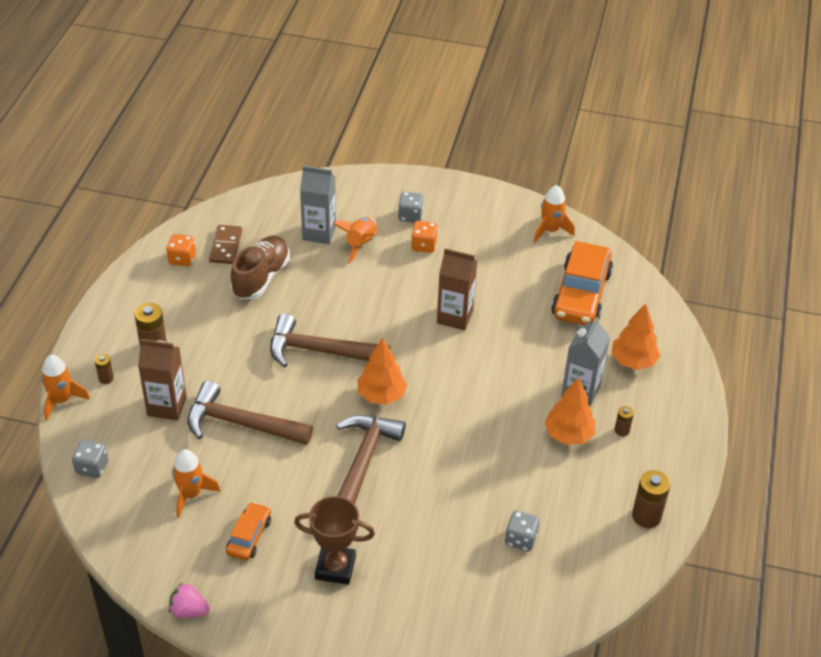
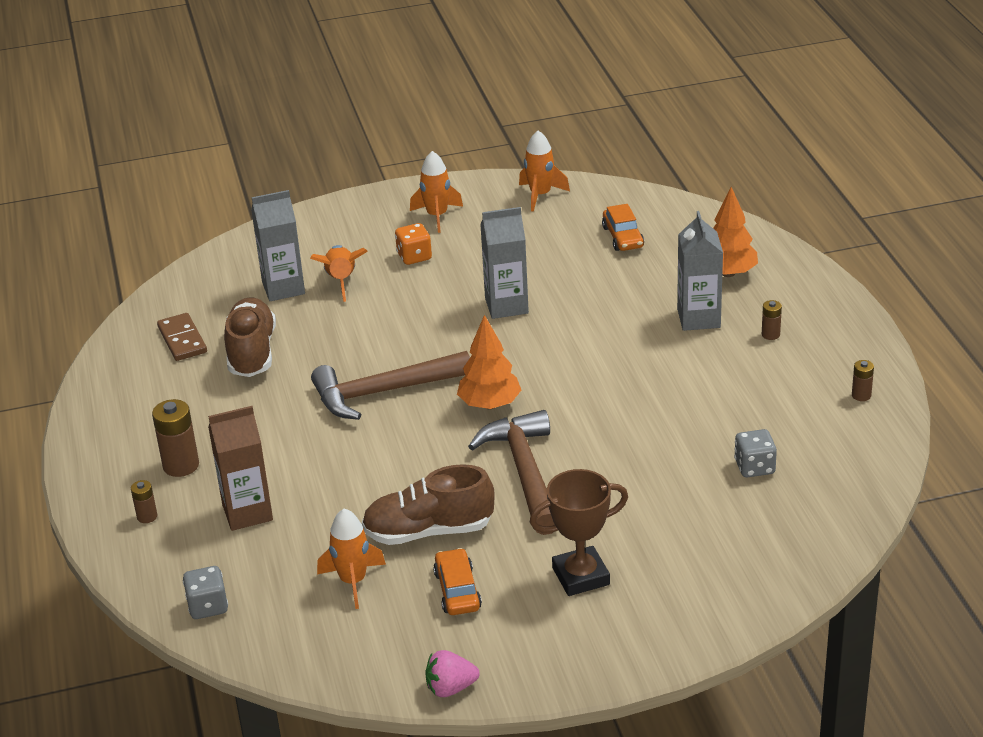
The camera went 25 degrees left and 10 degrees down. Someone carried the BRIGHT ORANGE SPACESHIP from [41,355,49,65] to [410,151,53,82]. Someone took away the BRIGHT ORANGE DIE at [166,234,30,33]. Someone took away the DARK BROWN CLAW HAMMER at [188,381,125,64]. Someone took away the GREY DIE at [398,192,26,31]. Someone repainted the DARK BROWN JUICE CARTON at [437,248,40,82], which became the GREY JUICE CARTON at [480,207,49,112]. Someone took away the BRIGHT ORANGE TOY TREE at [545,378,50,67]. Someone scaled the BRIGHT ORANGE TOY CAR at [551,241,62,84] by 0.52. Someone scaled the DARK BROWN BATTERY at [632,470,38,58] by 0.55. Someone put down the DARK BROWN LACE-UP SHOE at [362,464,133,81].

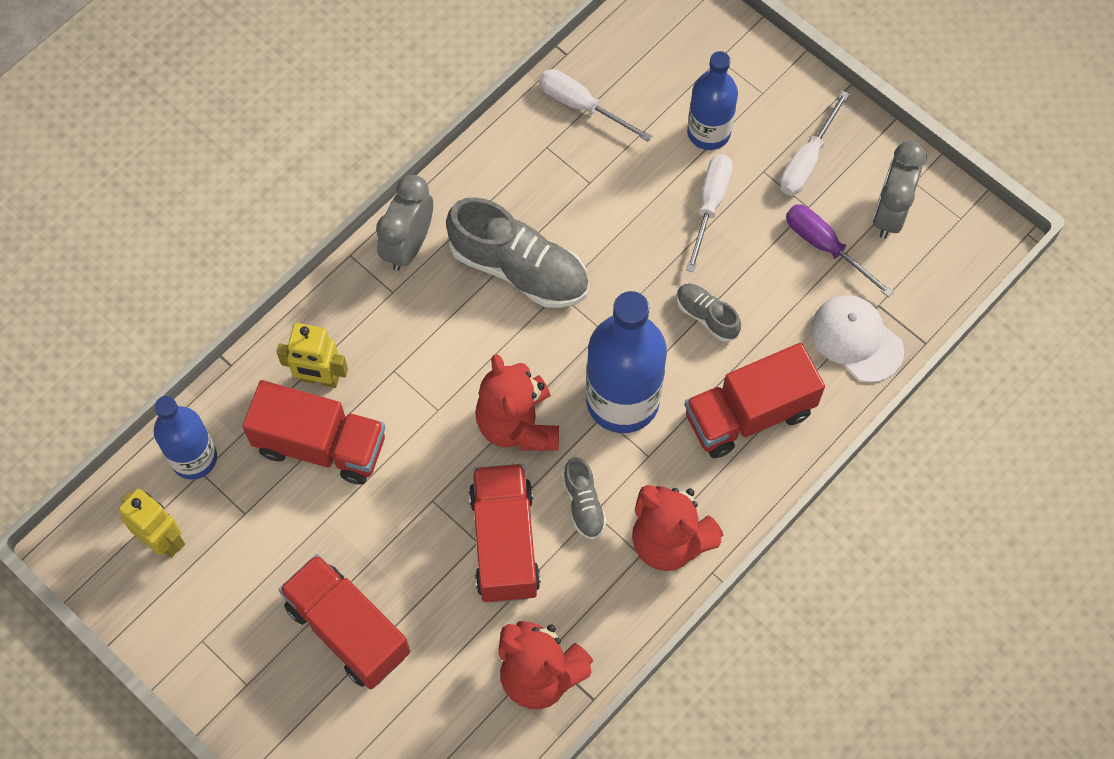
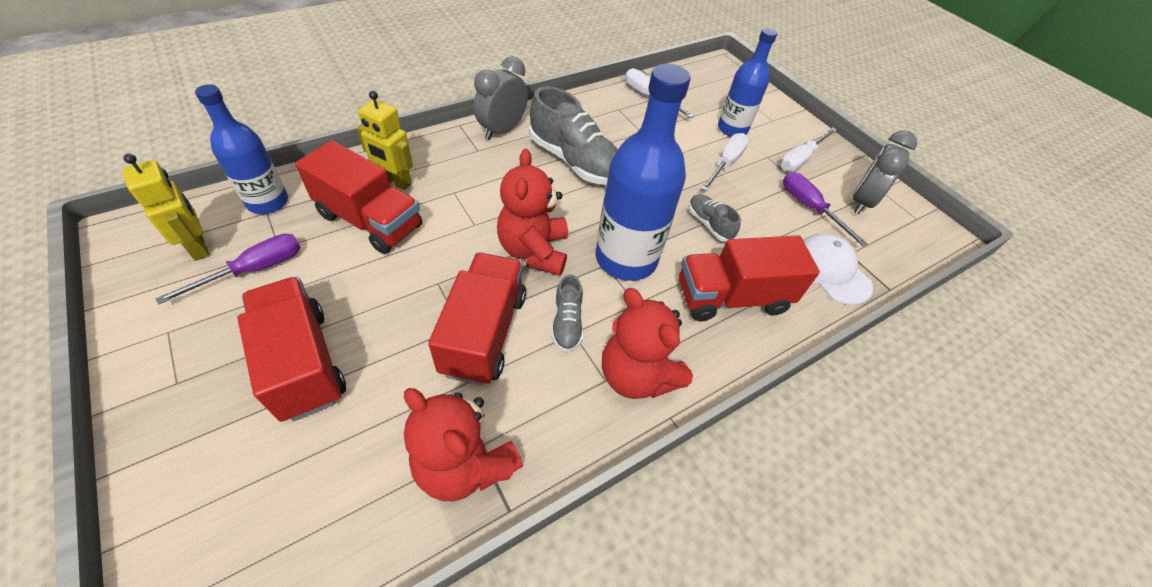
The camera went 10 degrees right and 15 degrees down. Someone put down the ROYAL PURPLE SCREWDRIVER at [155,234,146,71].

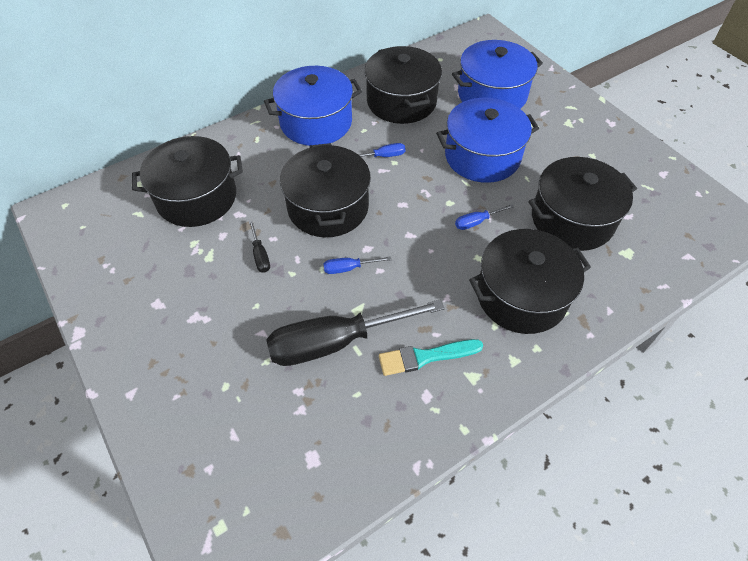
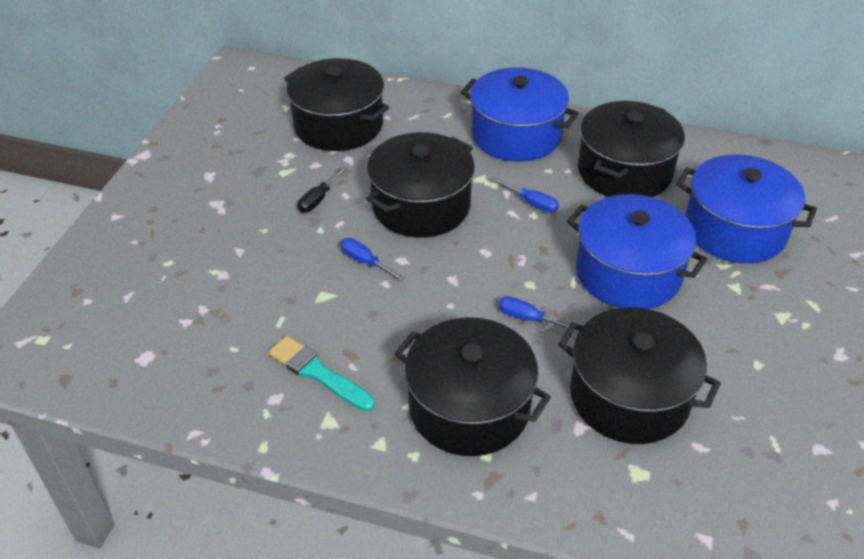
The camera went 50 degrees right and 10 degrees down. Someone took away the JET-BLACK SCREWDRIVER at [266,299,179,67].

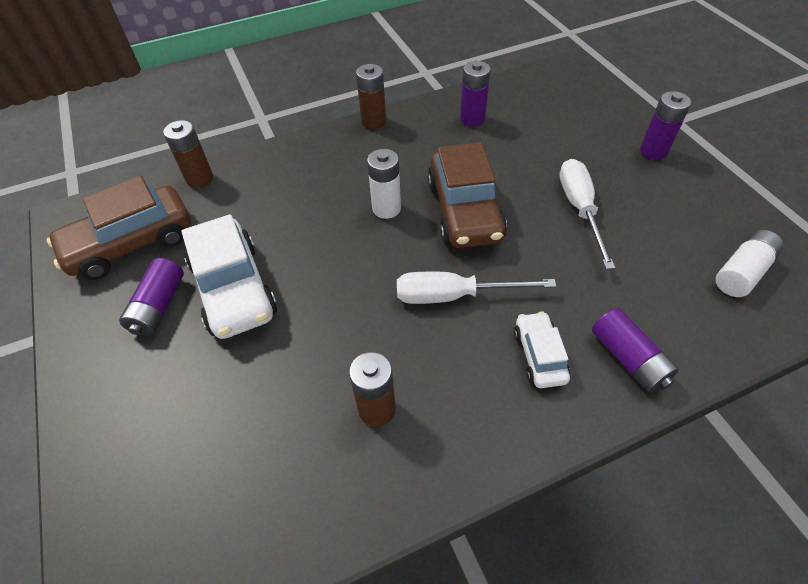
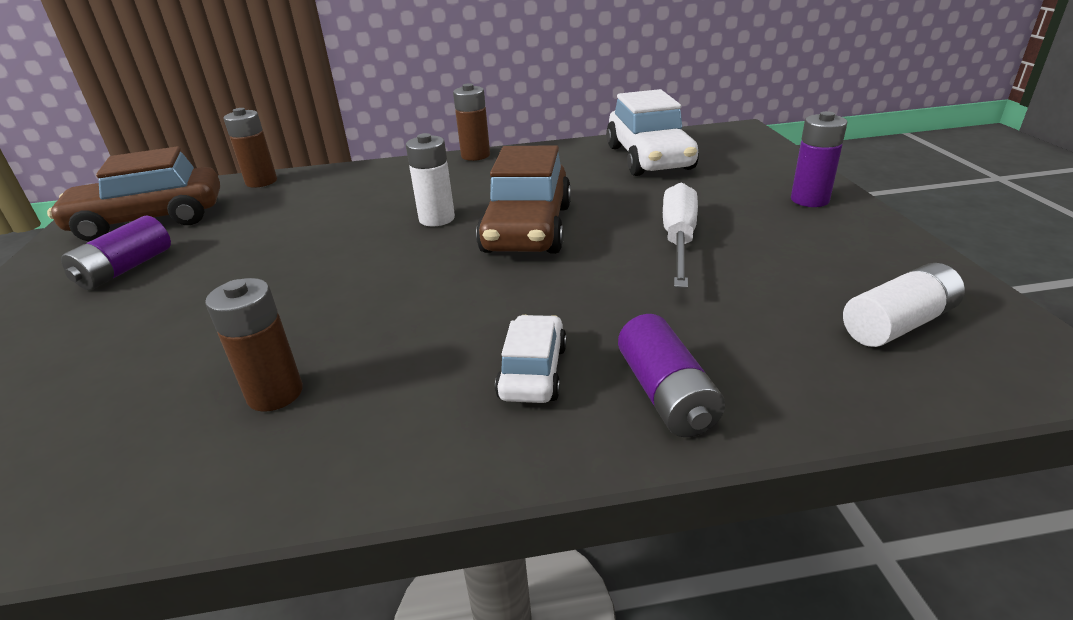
The camera went 15 degrees right and 20 degrees down. Someone carried the PURE WHITE TOY CAR from [181,214,96,125] to [606,89,93,87]. Someone took away the PURE WHITE SCREWDRIVER at [397,272,159,32]. Someone took away the ROYAL PURPLE BATTERY at [460,61,31,65].

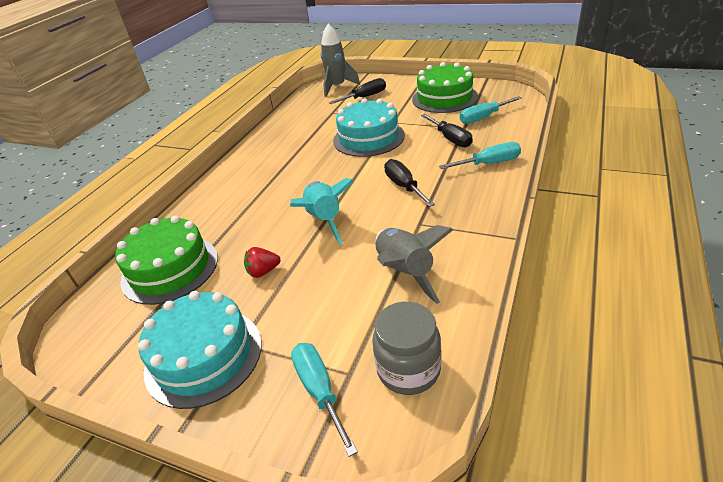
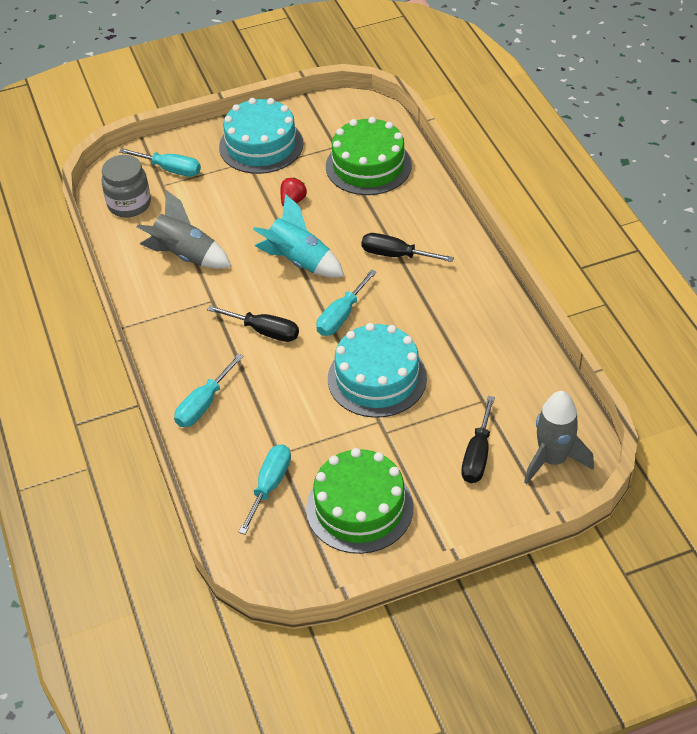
The camera went 135 degrees right and 10 degrees up. Someone carried the JET-BLACK SCREWDRIVER from [421,114,52,33] to [361,233,93,29]. Someone put down the TEAL SCREWDRIVER at [316,269,61,67].

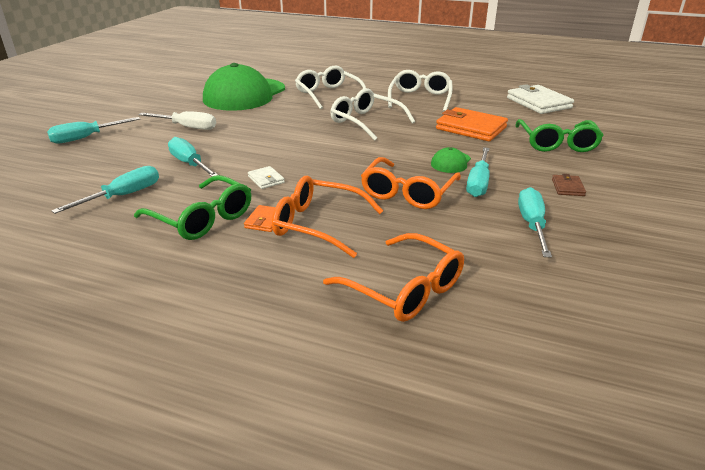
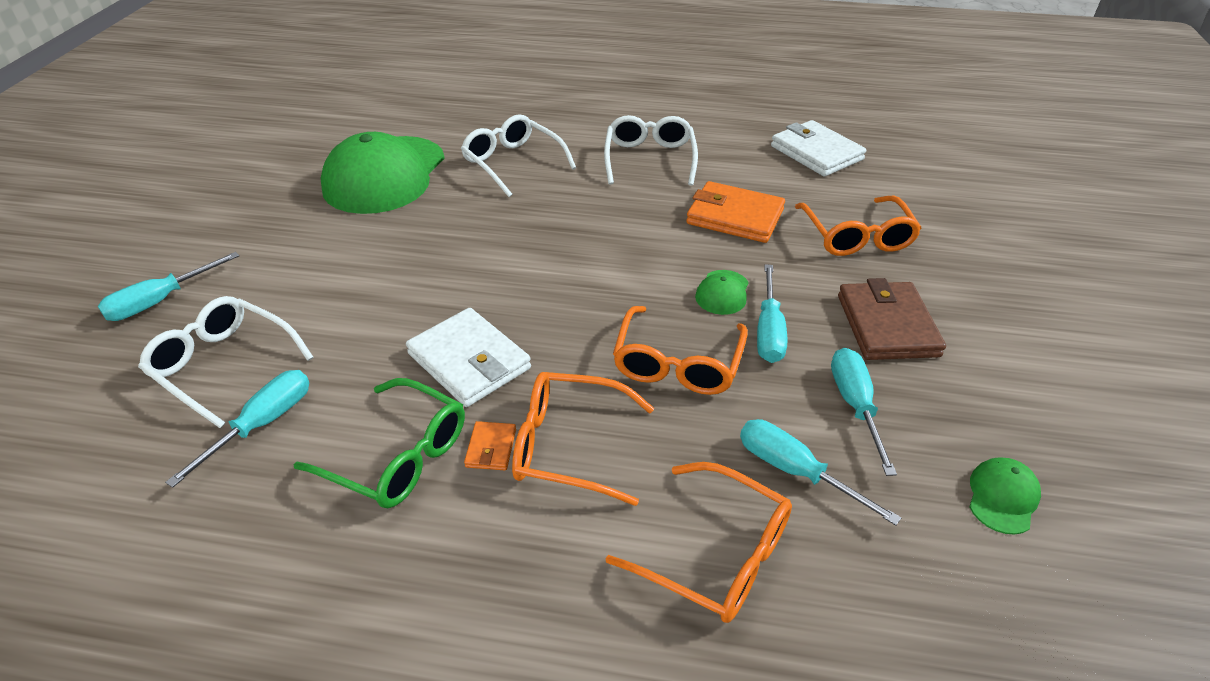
The camera went 10 degrees left and 10 degrees up. Someone took away the PURE WHITE SCREWDRIVER at [138,111,78,19]. Someone carried the TEAL SCREWDRIVER from [168,137,50,40] to [740,419,161,107]. Someone scaled the PURE WHITE WALLET at [248,166,37,23] by 2.14. Someone carried the PURE WHITE EYEGLASSES from [330,88,85,53] to [138,296,176,132]. Someone repainted the EMERALD EYEGLASSES at [515,119,89,33], which became the BRIGHT ORANGE EYEGLASSES at [795,196,127,60]. Someone scaled the DARK BROWN WALLET at [552,174,34,22] by 2.14. Someone put down the EMERALD BASEBALL CAP at [969,458,72,77].

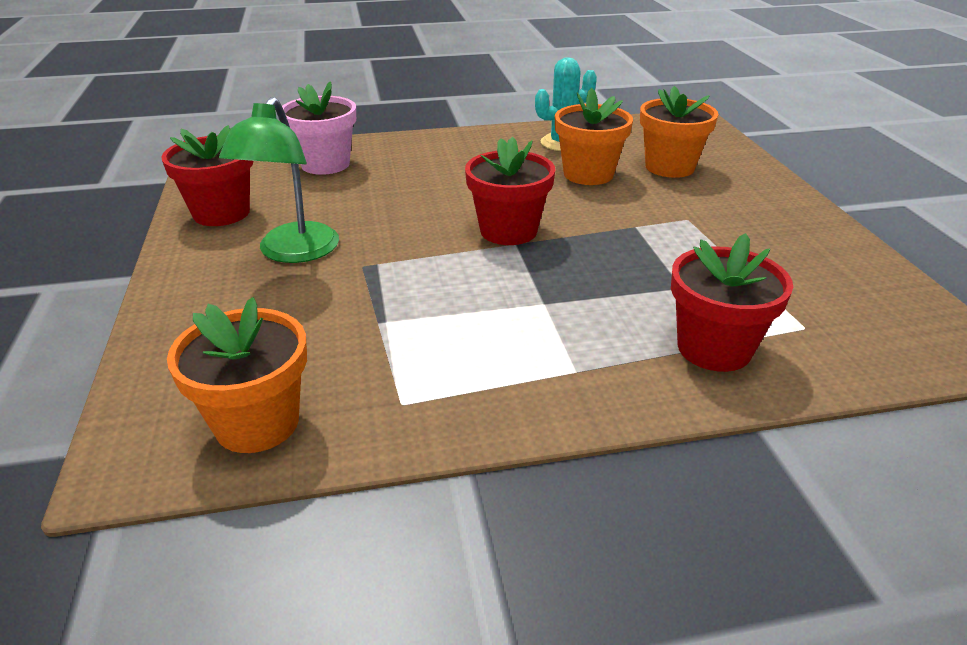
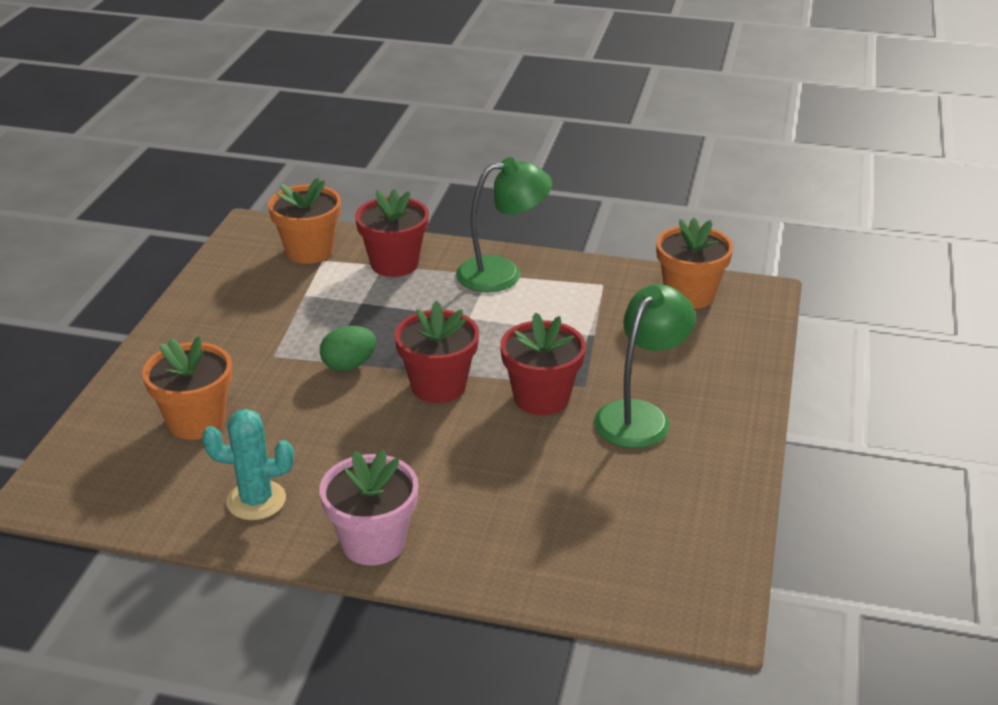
The camera went 155 degrees left and 0 degrees up. Someone carried the RED POTTED PLANT from [161,125,92,101] to [500,313,86,102]. Someone carried the ROSE-PINK POTTED PLANT from [282,81,74,94] to [319,450,99,116]. Someone carried the BRIGHT ORANGE POTTED PLANT from [555,88,78,97] to [268,178,73,86]. Someone put down the EMERALD EGG SHAPE at [320,326,56,45]. Someone put down the EMERALD DESK LAMP at [456,157,96,135].

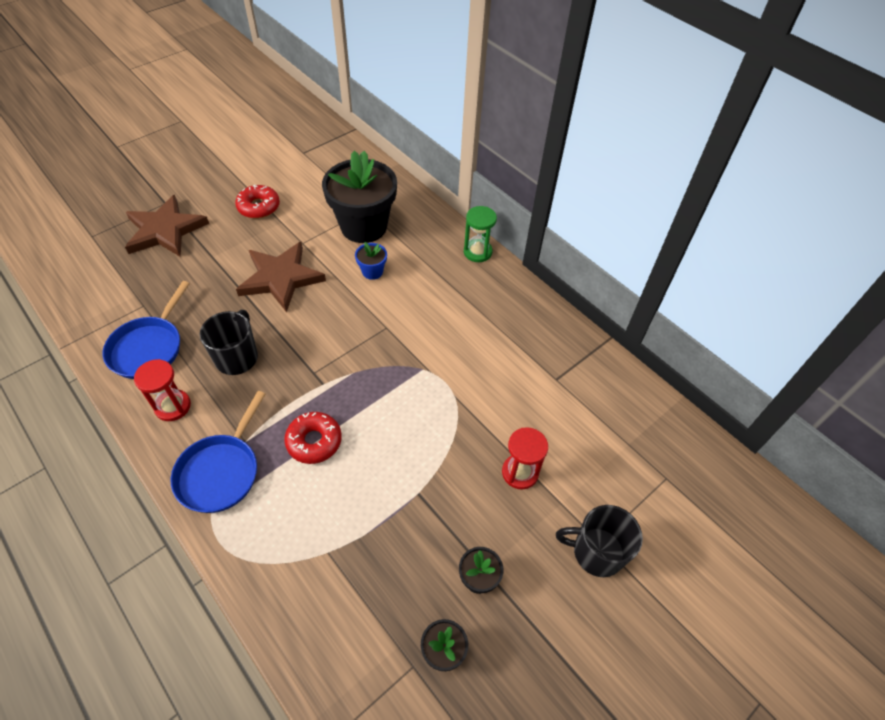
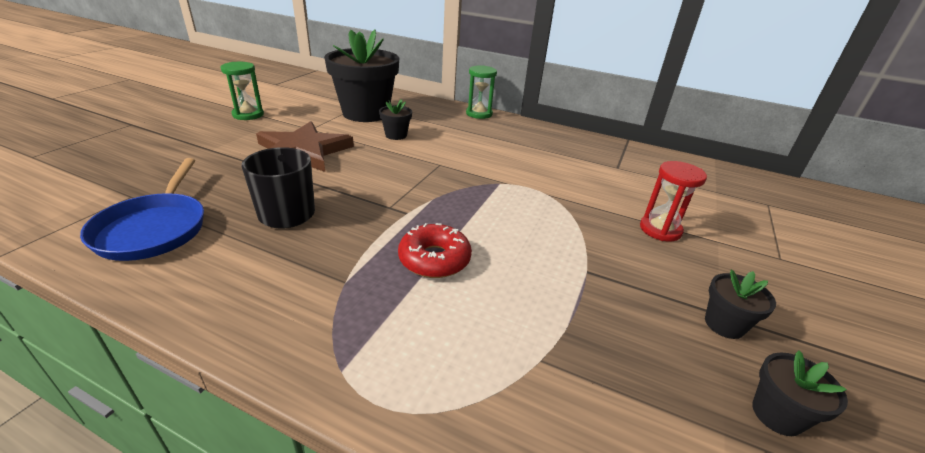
The camera went 25 degrees left and 20 degrees down. Someone took away the DARK BROWN FIVE-POINTED STAR at [125,195,84,62]. Someone took away the RED SANDGLASS at [134,359,57,62]. Someone took away the ROYAL BLUE SKILLET at [171,391,94,122]. Someone swapped the RED DONUT at [235,184,45,35] for the EMERALD SANDGLASS at [220,62,44,58]. Someone repainted the ROYAL BLUE POTTED PLANT at [355,242,32,38], which became the JET-BLACK POTTED PLANT at [379,99,33,41]. Someone took away the JET-BLACK TEA MUG at [556,505,87,72].

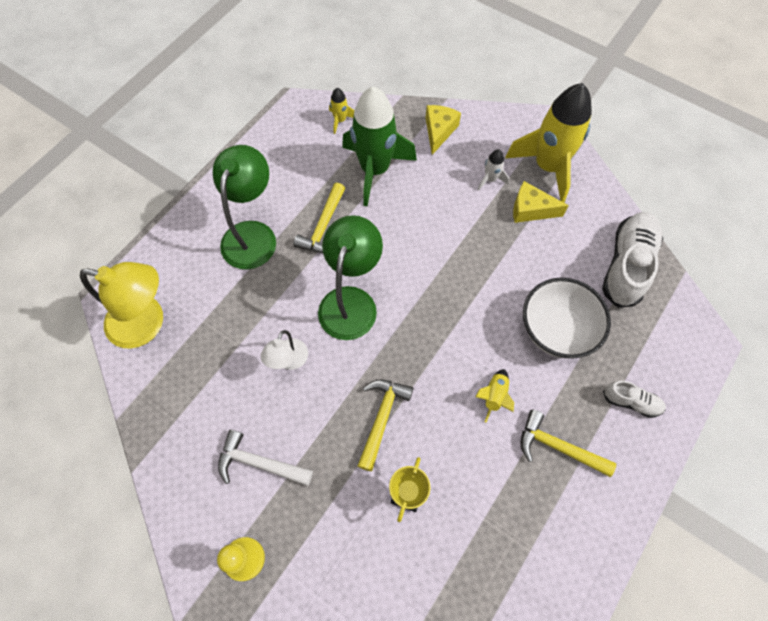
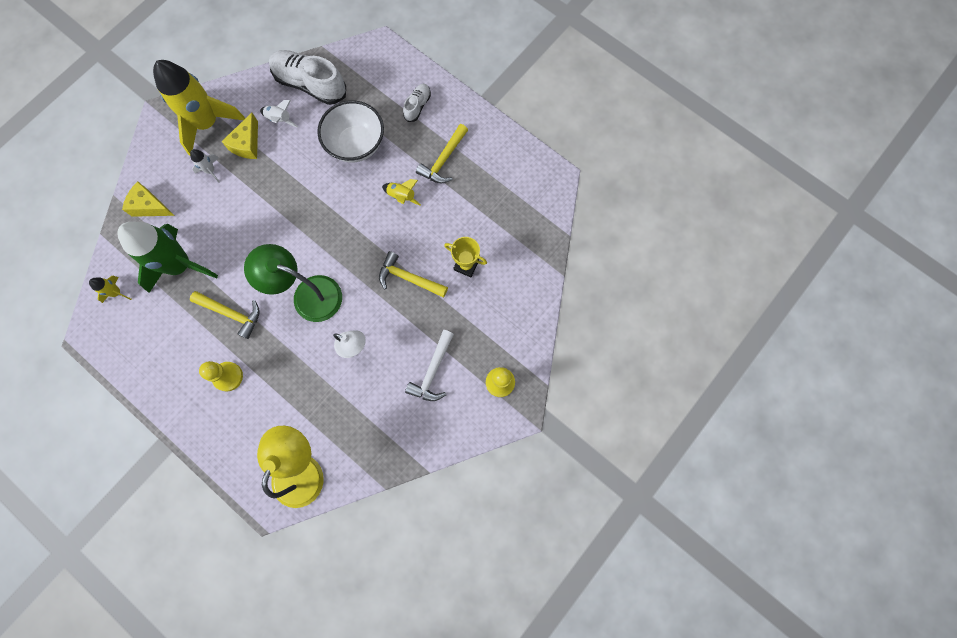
The camera went 85 degrees left and 10 degrees up. Someone swapped the EMERALD DESK LAMP at [213,145,63,125] for the YELLOW CHESS PAWN at [199,361,44,31]. Someone put down the PURE WHITE SPACESHIP at [260,100,38,28].

